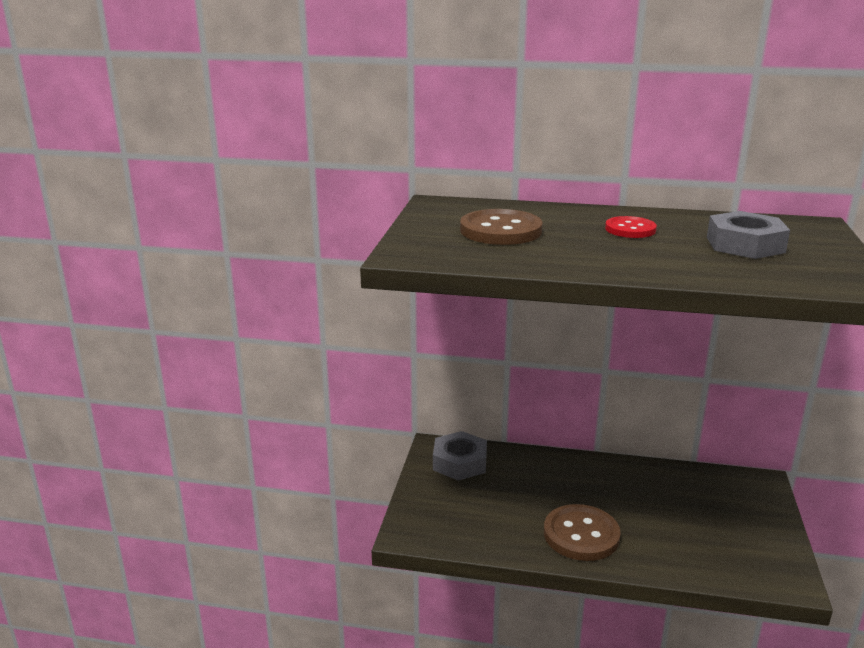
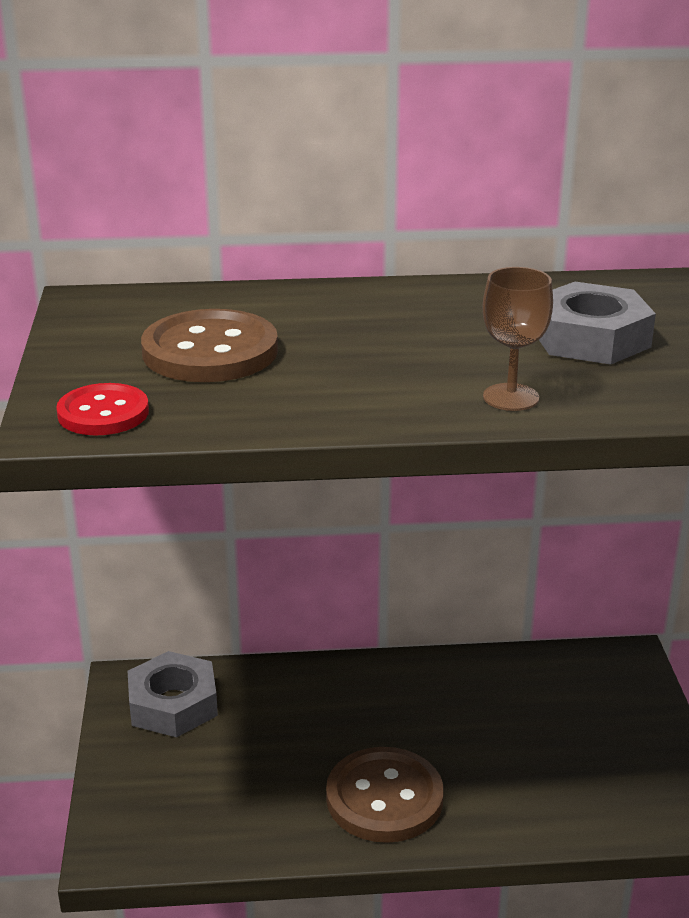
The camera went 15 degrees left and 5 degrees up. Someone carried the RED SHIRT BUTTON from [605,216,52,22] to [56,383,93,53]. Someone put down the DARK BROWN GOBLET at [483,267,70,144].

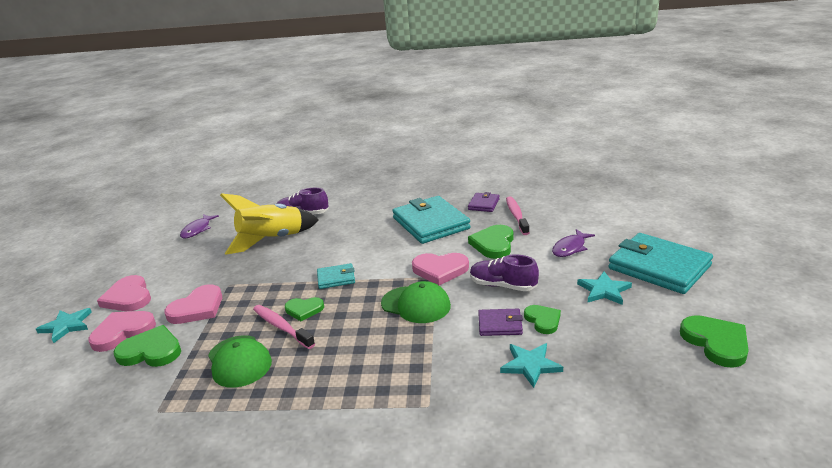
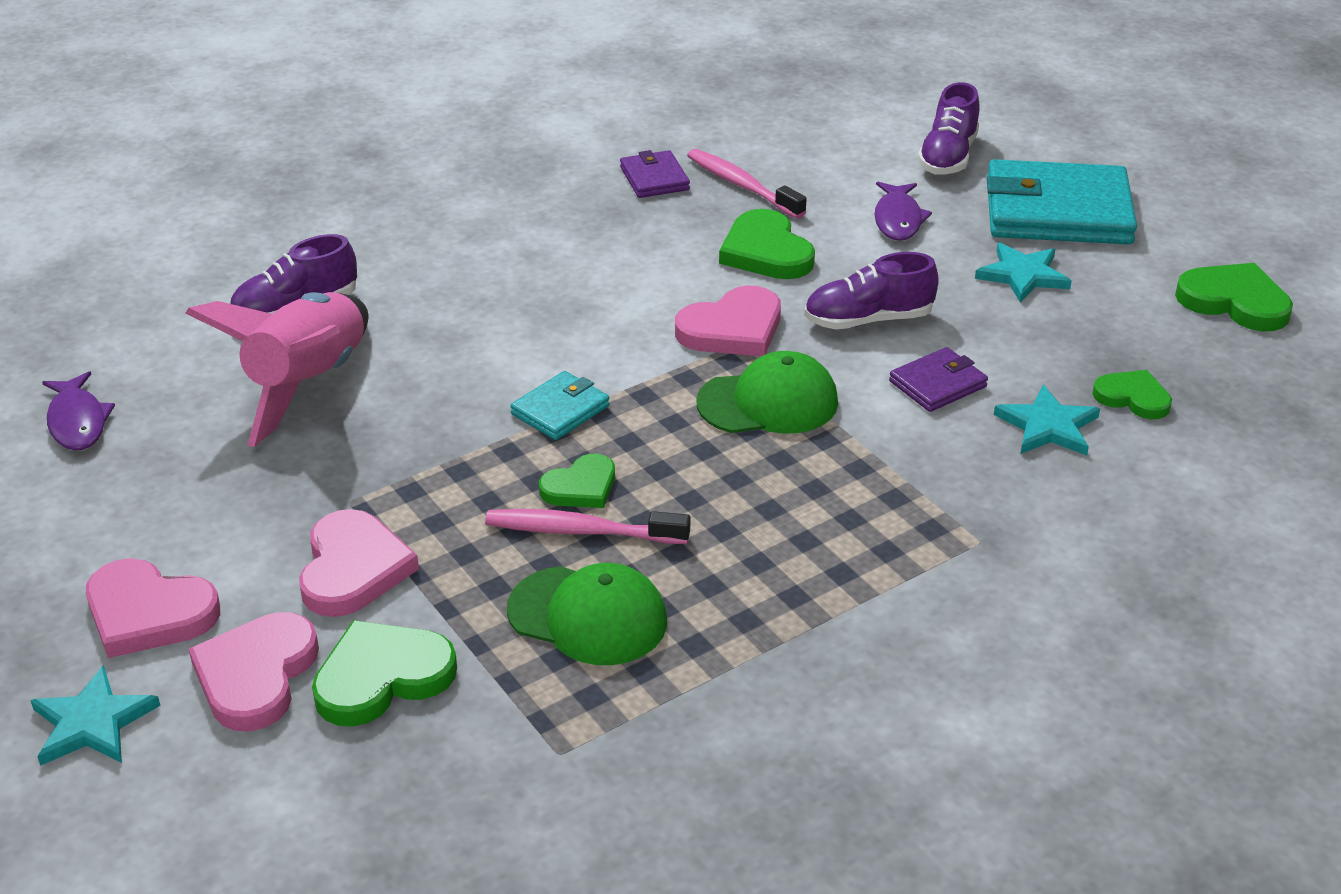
The camera went 40 degrees left and 10 degrees up. Someone repainted the YELLOW SPACESHIP at [220,193,99,62], which became the ROSE-PINK SPACESHIP at [185,292,184,155]. Someone took away the TEAL WALLET at [392,196,79,48]. Someone carried the EMERALD LOVE HEART from [524,305,37,29] to [1092,370,80,49]. Someone put down the ROYAL PURPLE LACE-UP SHOE at [918,82,62,93].

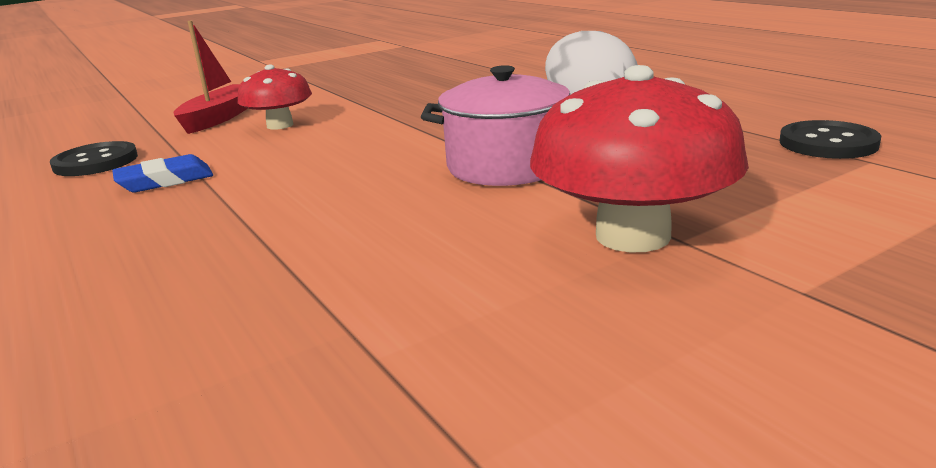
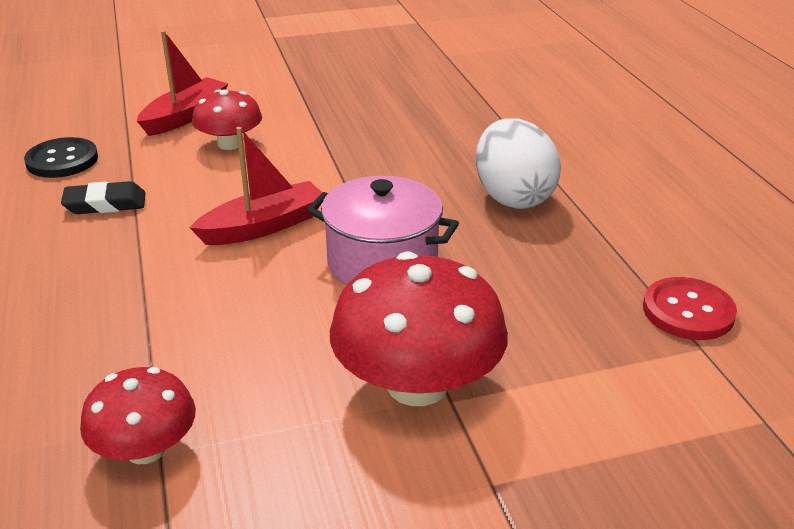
The camera went 15 degrees right and 10 degrees up. Someone repainted the ROYAL BLUE ERASER at [112,154,101,38], which became the JET-BLACK ERASER at [61,181,84,33]. Someone repainted the JET-BLACK SHIRT BUTTON at [780,120,101,39], which became the RED SHIRT BUTTON at [643,277,94,63]. Someone put down the RED MUSHROOM at [80,367,116,97]. Someone put down the RED SAILBOAT at [190,127,132,118].

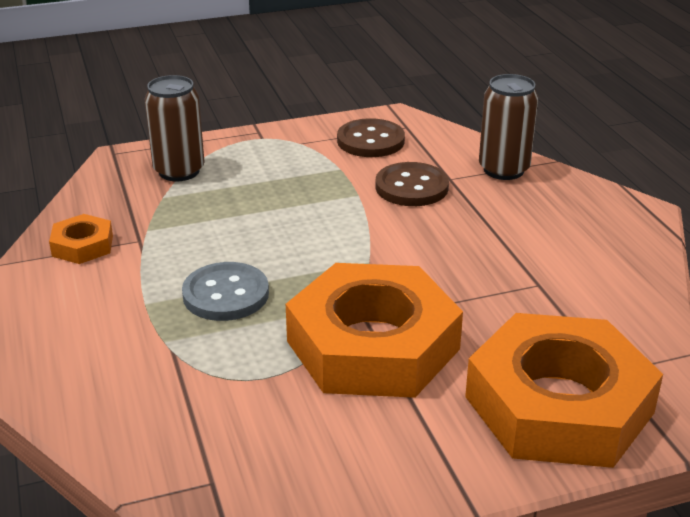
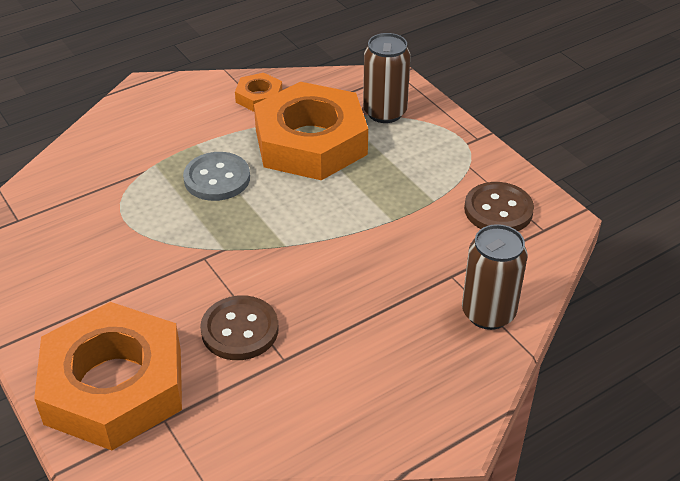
The camera went 75 degrees right and 10 degrees up. Someone carried the BRIGHT ORANGE NUT from [286,263,177,135] to [254,82,114,98]. Someone carried the DARK BROWN SHIRT BUTTON from [375,162,74,44] to [200,295,79,65].

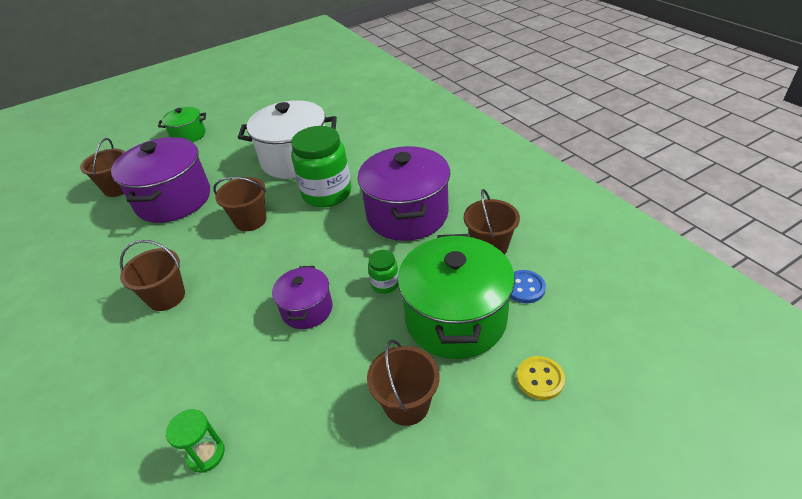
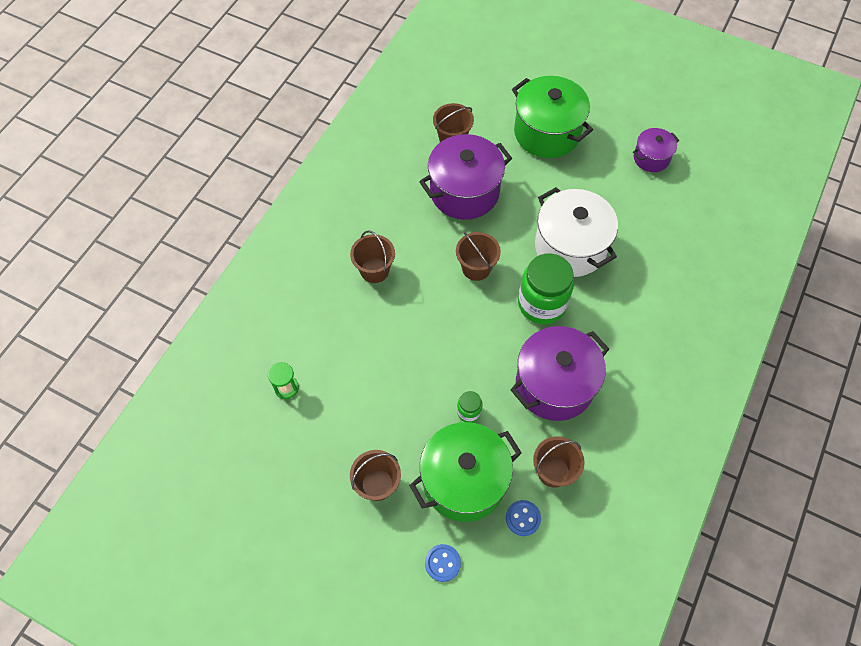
The camera went 55 degrees right and 20 degrees up. Someone scaled the EMERALD POT at [158,107,48,35] by 1.86. Someone carried the ROYAL PURPLE POT from [272,266,61,63] to [633,128,46,44]. Someone repainted the YELLOW SHIRT BUTTON at [517,356,48,44], which became the ROYAL BLUE SHIRT BUTTON at [425,544,36,38].

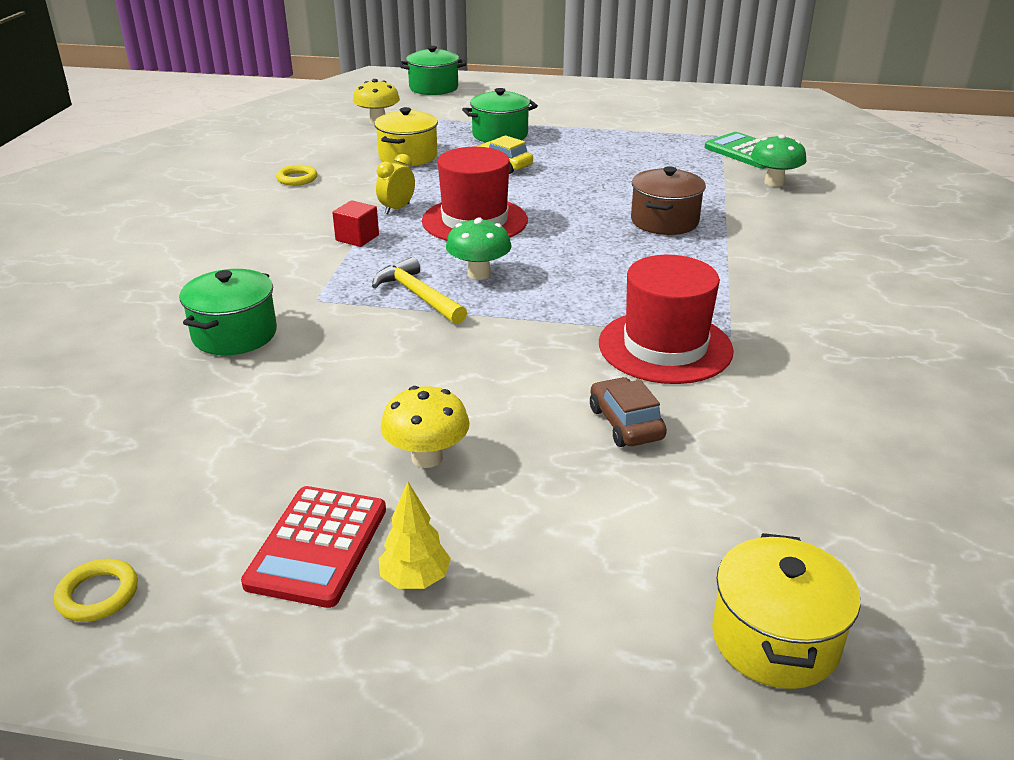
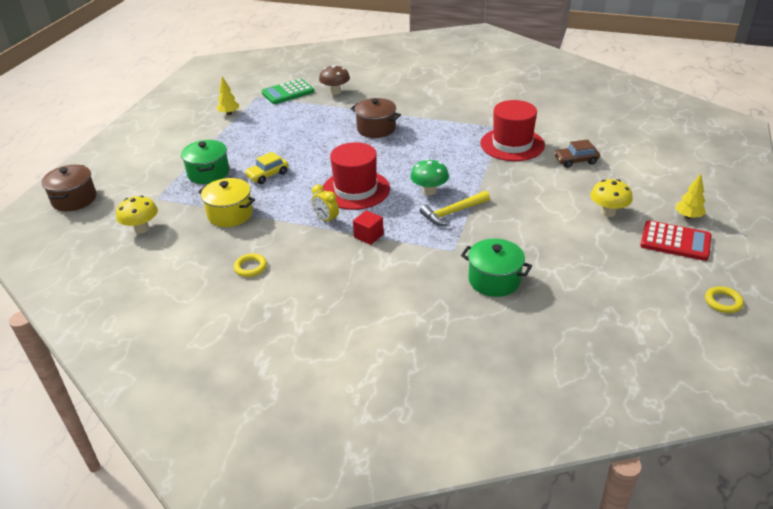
The camera went 80 degrees left and 5 degrees up. Someone repainted the EMERALD POT at [400,46,66,49], which became the DARK BROWN POT at [41,165,56,46]. Someone took away the YELLOW POT at [712,533,148,156]. Someone repainted the EMERALD MUSHROOM at [751,134,56,53], which became the DARK BROWN MUSHROOM at [319,65,31,30]. Someone put down the YELLOW TOY TREE at [217,77,22,38].

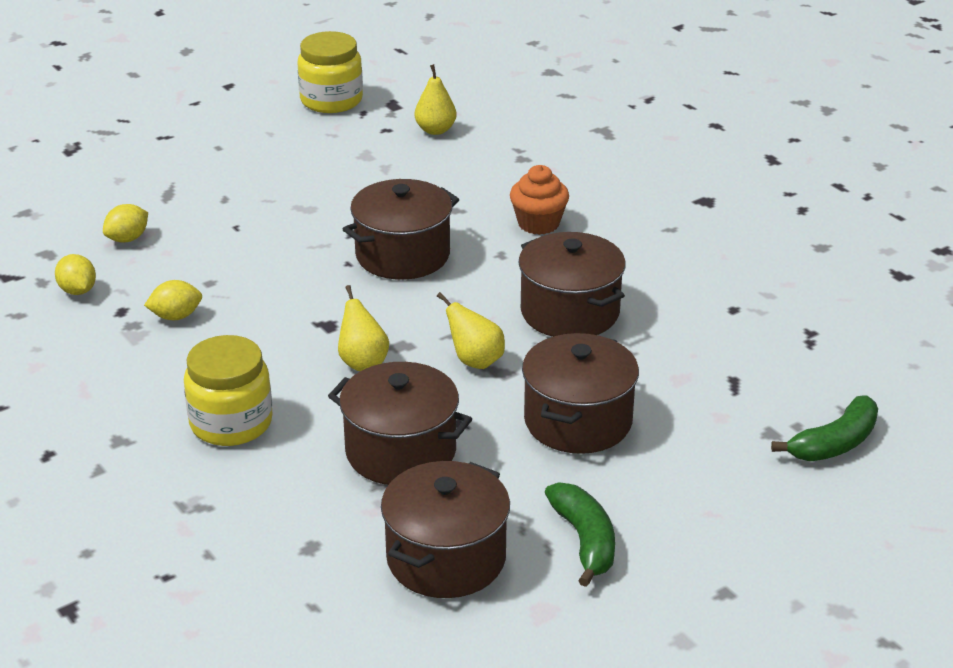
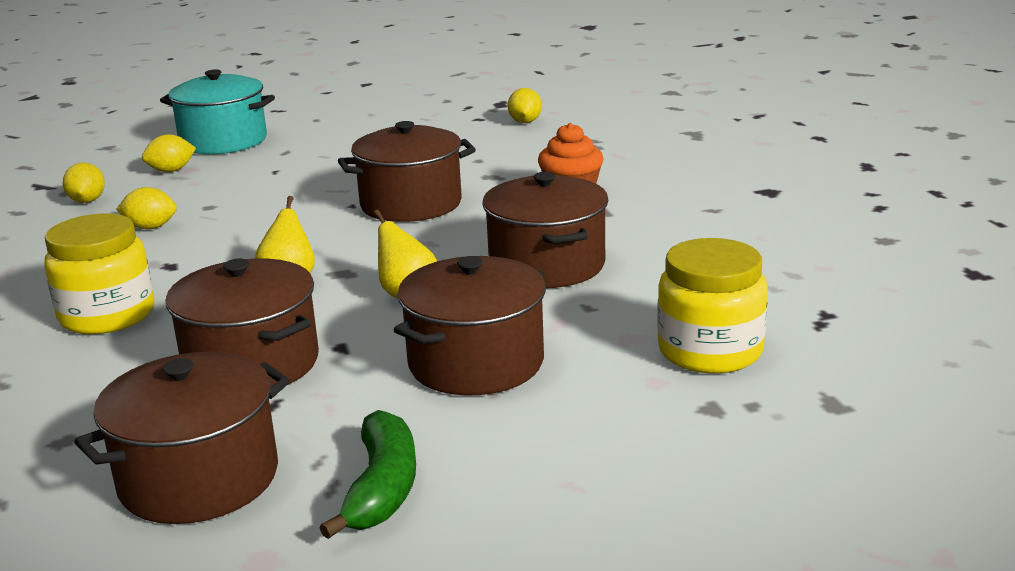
The camera went 20 degrees right and 10 degrees down. Someone carried the YELLOW JAR from [298,31,65,82] to [657,238,111,136]. Someone swapped the YELLOW PEAR FRUIT at [415,64,42,71] for the YELLOW CITRUS FRUIT at [508,88,34,35]. Someone took away the EMERALD BANANA FRUIT at [771,395,107,66]. Someone put down the TEAL POT at [160,69,115,85].

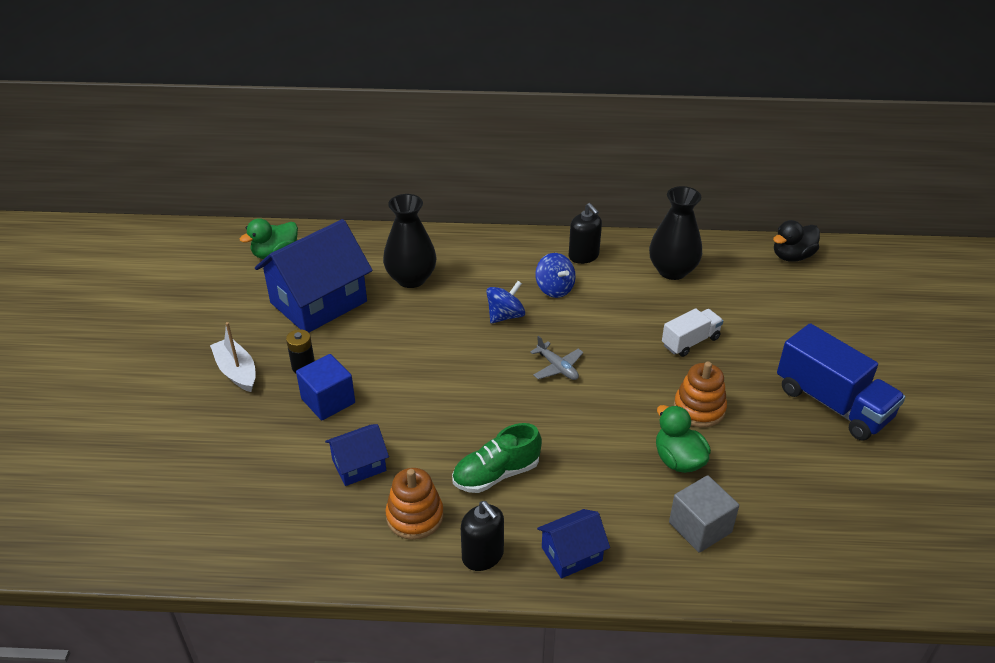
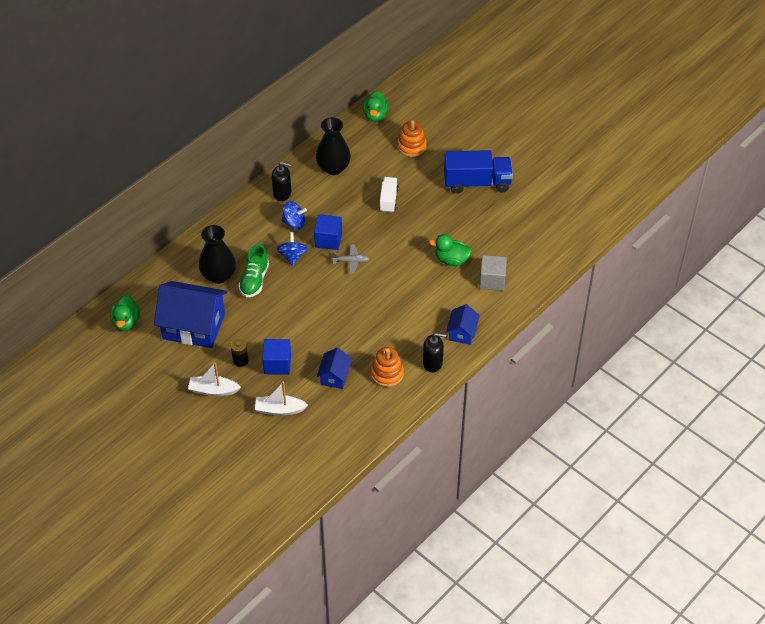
The camera went 50 degrees left and 10 degrees up. Someone rotated the ROYAL BLUE HOUSE at [255,219,118,114] by 75 degrees counterclockwise. Someone carried the EMERALD LACE-UP SHOE from [452,423,90,70] to [238,244,31,53]. Someone carried the BRIGHT ORANGE STACKING TOY from [674,362,53,65] to [397,120,30,37]. Someone repainted the JET-BLACK RUBBER DUCK at [773,220,47,42], which became the EMERALD RUBBER DUCK at [363,90,26,32]. Someone put down the PURE WHITE SAILBOAT at [255,381,53,35]. Someone put down the ROYAL BLUE CUBE at [314,215,28,35].

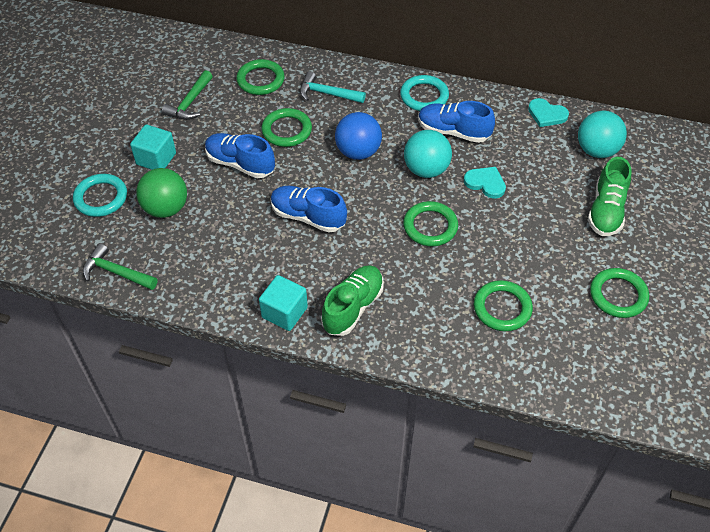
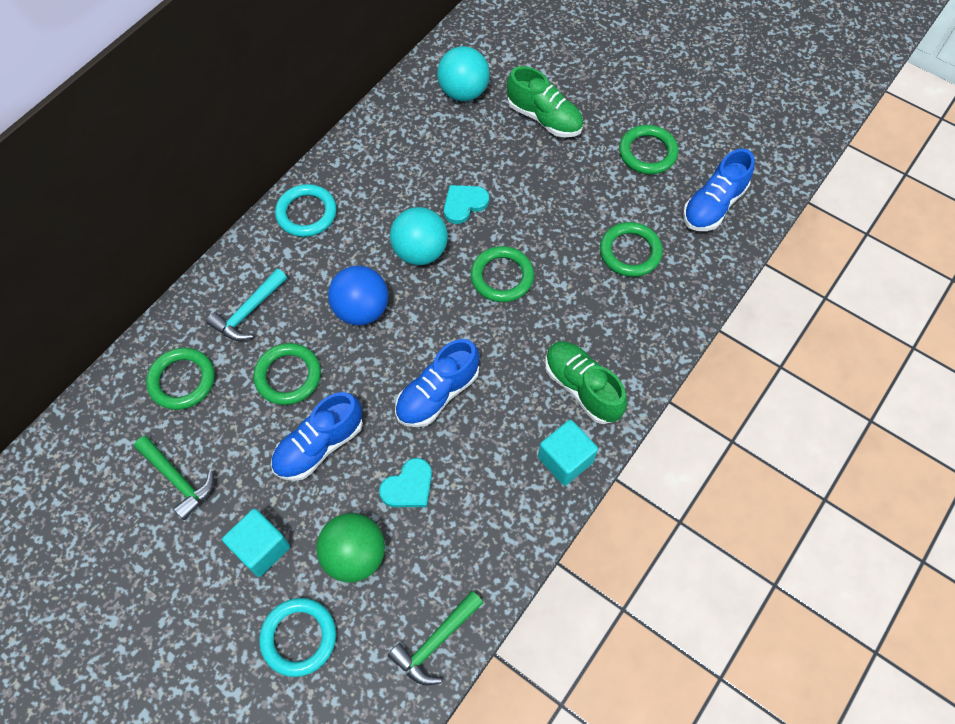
The camera went 70 degrees left and 10 degrees up. Someone carried the ROYAL BLUE LACE-UP SHOE from [418,101,77,42] to [683,149,71,82]. Someone carried the TEAL LOVE HEART from [528,98,41,29] to [379,458,53,49].

